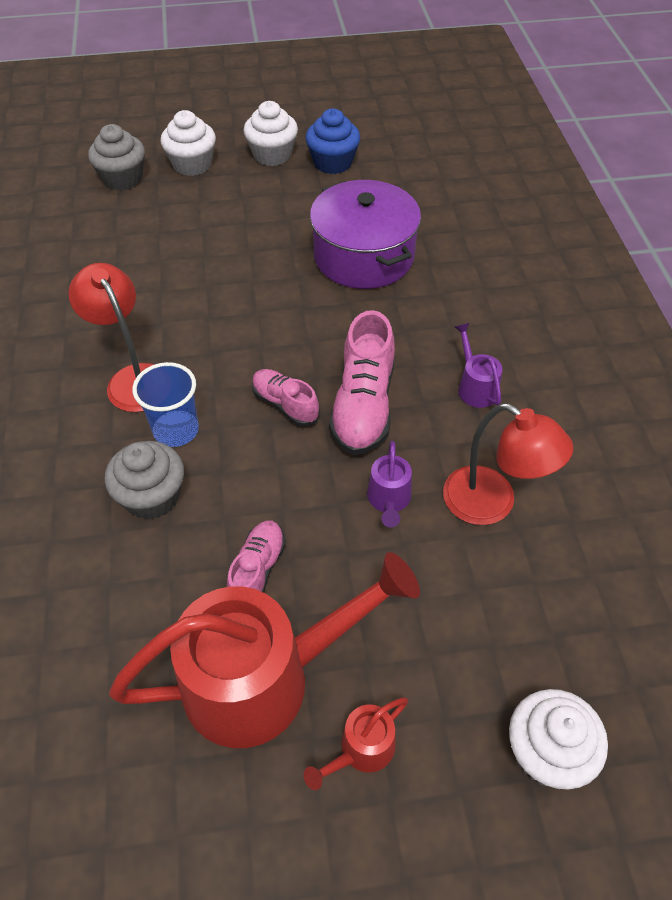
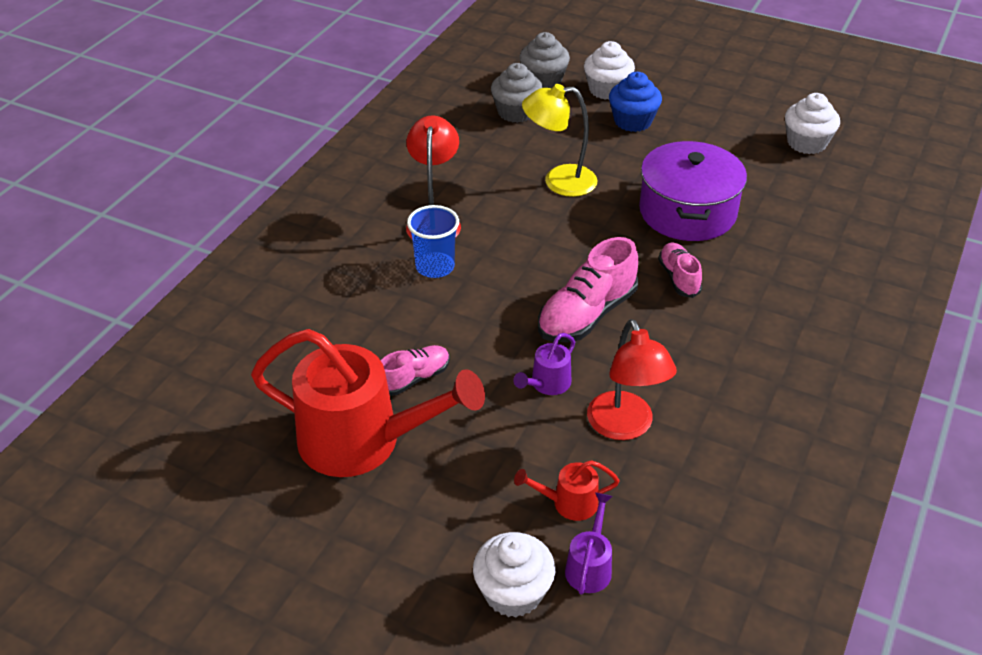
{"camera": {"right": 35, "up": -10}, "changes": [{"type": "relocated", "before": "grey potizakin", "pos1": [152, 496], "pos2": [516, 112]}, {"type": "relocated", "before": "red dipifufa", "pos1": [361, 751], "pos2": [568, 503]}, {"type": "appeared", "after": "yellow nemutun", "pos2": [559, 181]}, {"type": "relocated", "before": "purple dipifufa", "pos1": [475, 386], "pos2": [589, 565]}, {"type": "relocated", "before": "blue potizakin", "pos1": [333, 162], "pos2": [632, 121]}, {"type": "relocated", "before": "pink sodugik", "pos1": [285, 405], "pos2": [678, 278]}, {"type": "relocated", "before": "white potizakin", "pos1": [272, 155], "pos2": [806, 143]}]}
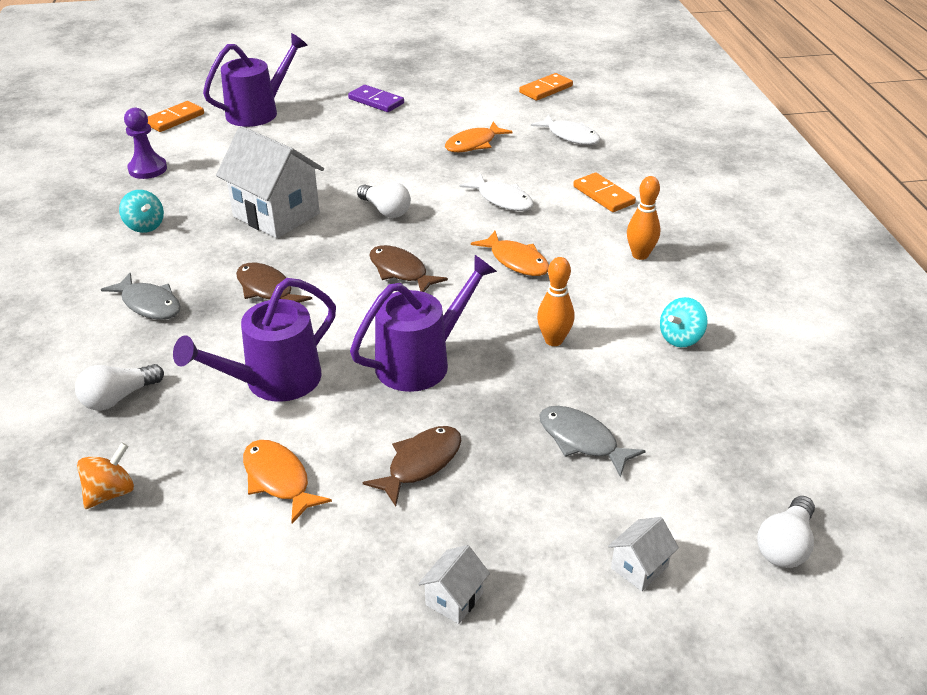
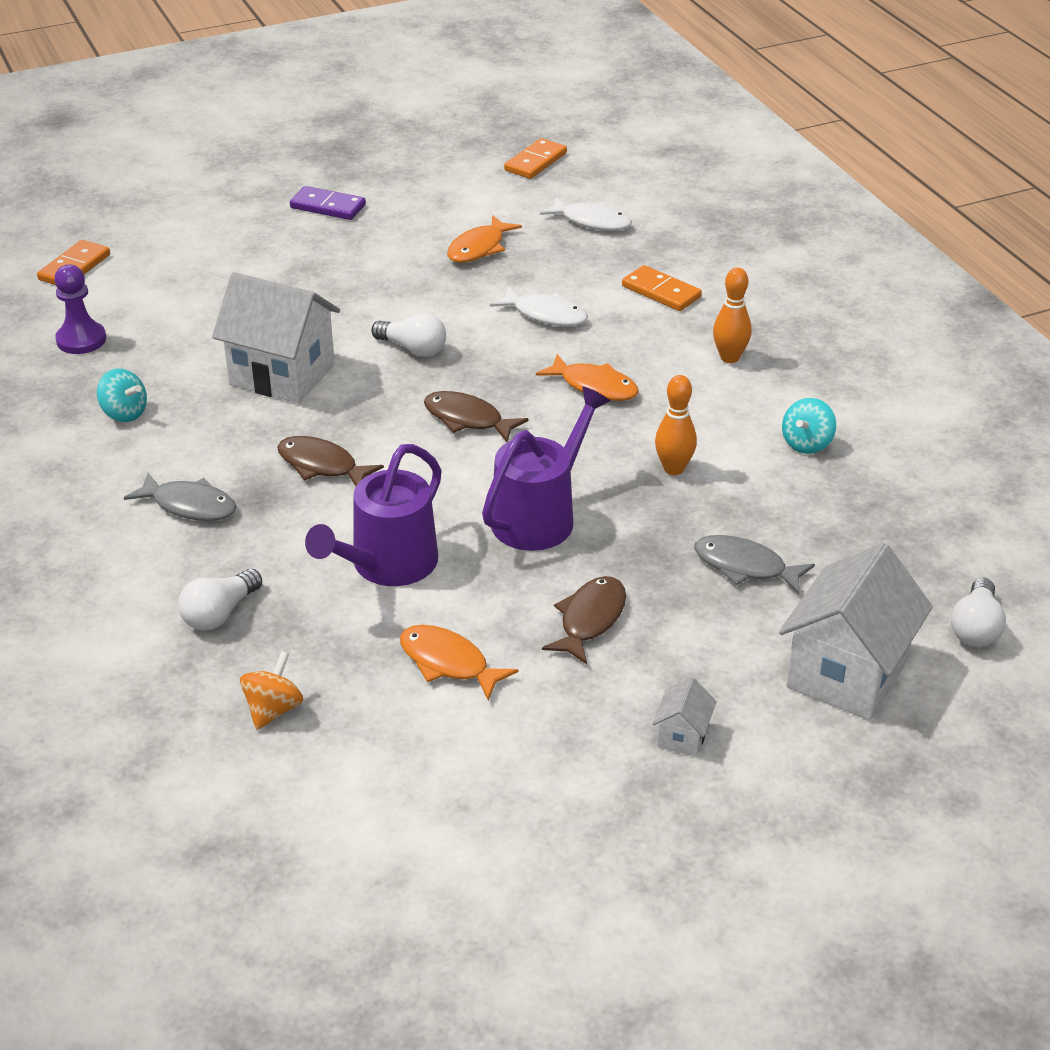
{"camera": {"right": -15, "up": 0}, "changes": [{"type": "size", "before": "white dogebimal", "pos1": [639, 567], "pos2": [847, 674], "scale": 2.28}, {"type": "missing", "before": "purple dipifufa", "pos1": [258, 112]}]}
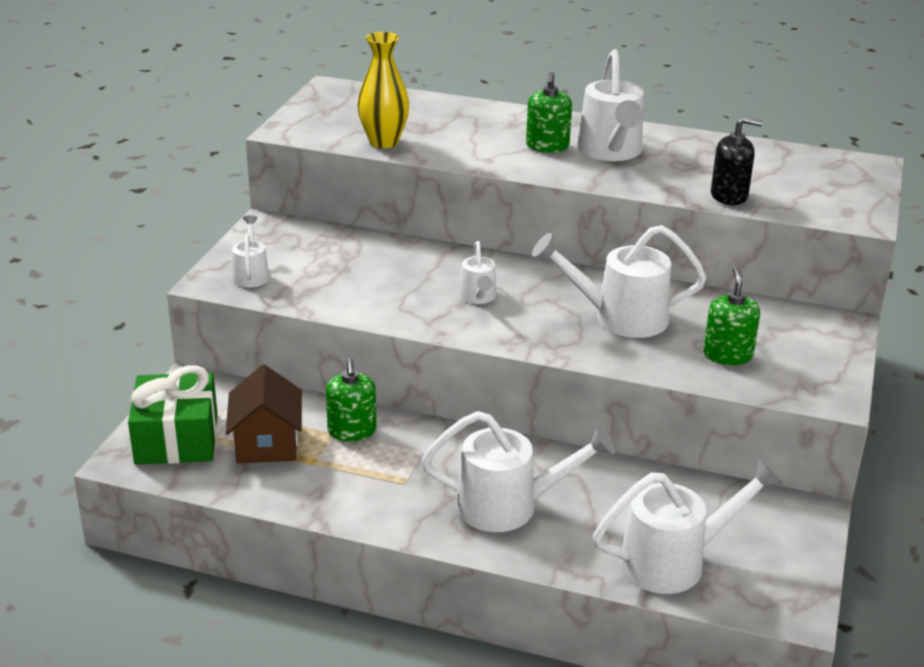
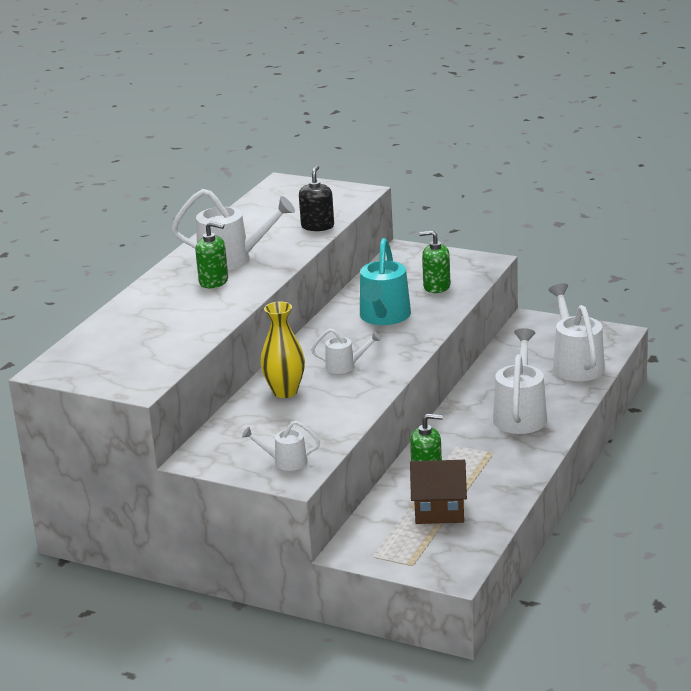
{"camera": {"right": -80, "up": -5}, "changes": [{"type": "relocated", "before": "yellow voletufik", "pos1": [384, 142], "pos2": [285, 392]}, {"type": "colour", "before": "white dipifufa", "after": "turquoise dipifufa", "pos1": [619, 317], "pos2": [383, 317]}, {"type": "missing", "before": "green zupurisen", "pos1": [177, 439]}]}
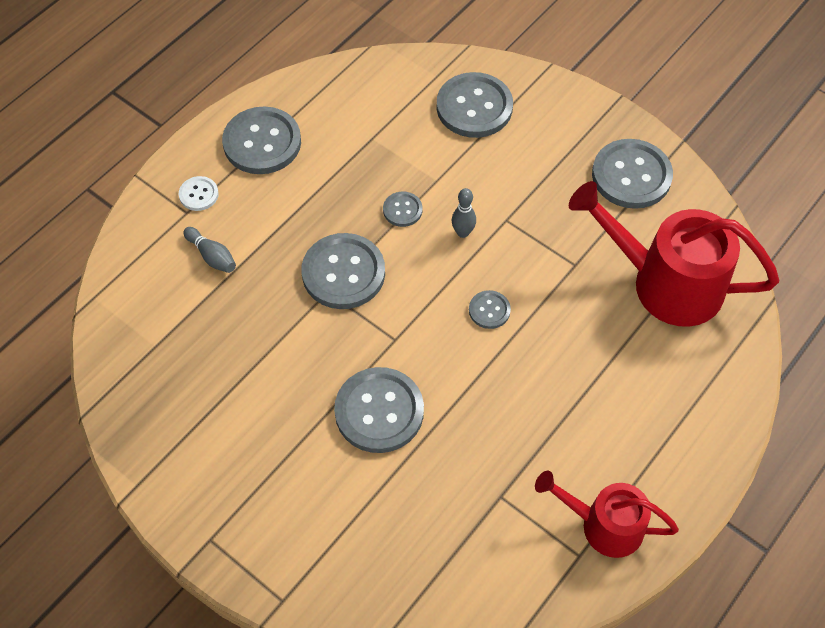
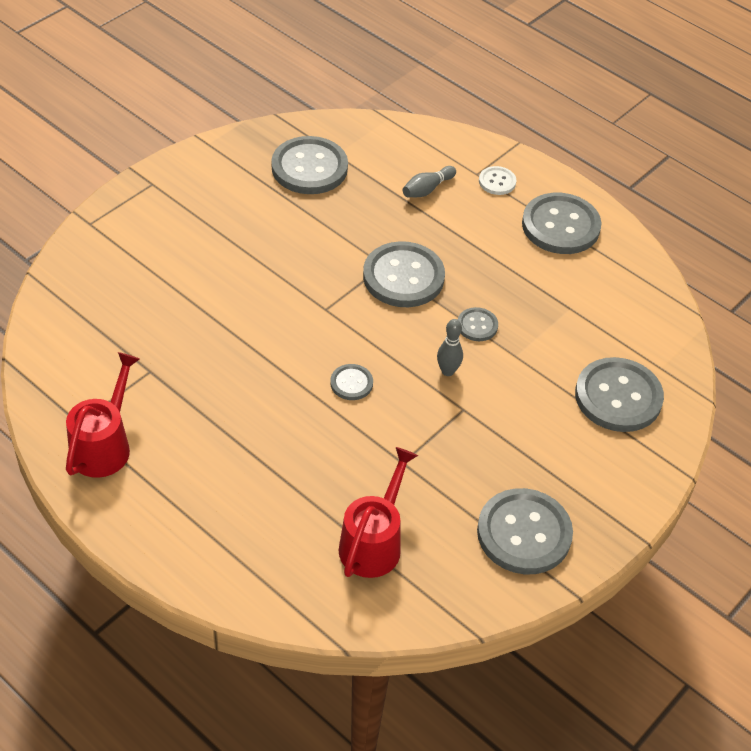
{"camera": {"right": 90, "up": -10}, "changes": [{"type": "relocated", "before": "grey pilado", "pos1": [379, 411], "pos2": [309, 168]}, {"type": "size", "before": "red dipifufa", "pos1": [664, 282], "pos2": [374, 542], "scale": 0.61}]}
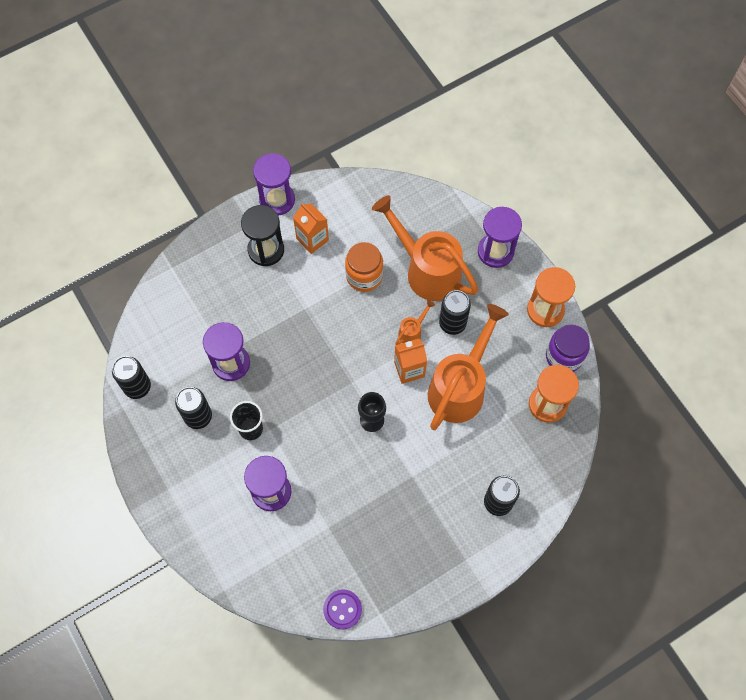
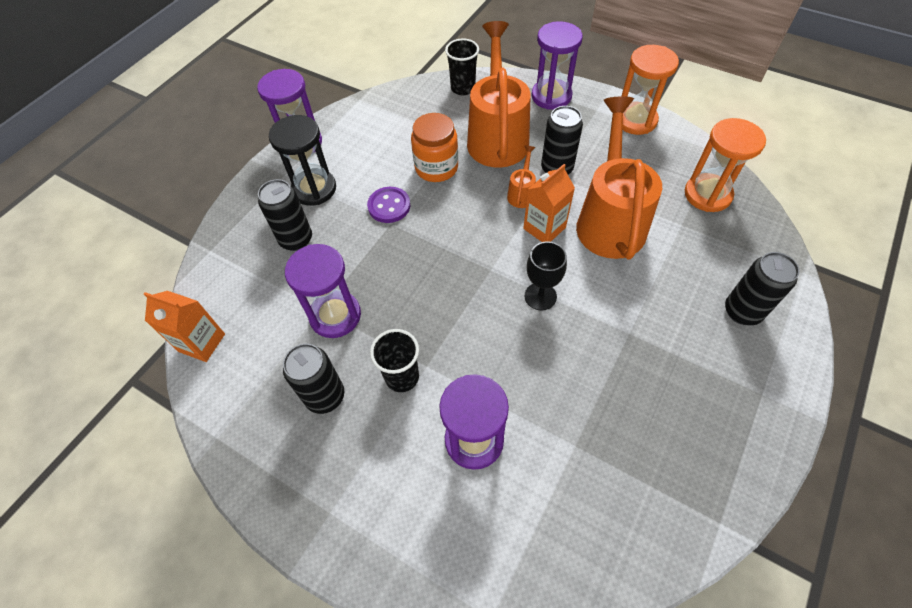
{"camera": {"right": -25, "up": -10}, "changes": [{"type": "relocated", "before": "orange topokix", "pos1": [312, 239], "pos2": [202, 342]}, {"type": "relocated", "before": "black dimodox", "pos1": [137, 387], "pos2": [296, 239]}, {"type": "relocated", "before": "purple pilado", "pos1": [342, 609], "pos2": [389, 206]}, {"type": "appeared", "after": "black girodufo", "pos2": [463, 88]}, {"type": "spun", "before": "orange dipifufa", "pos1": [427, 270], "pos2": [497, 136], "turn": 75}, {"type": "missing", "before": "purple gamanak", "pos1": [564, 356]}]}
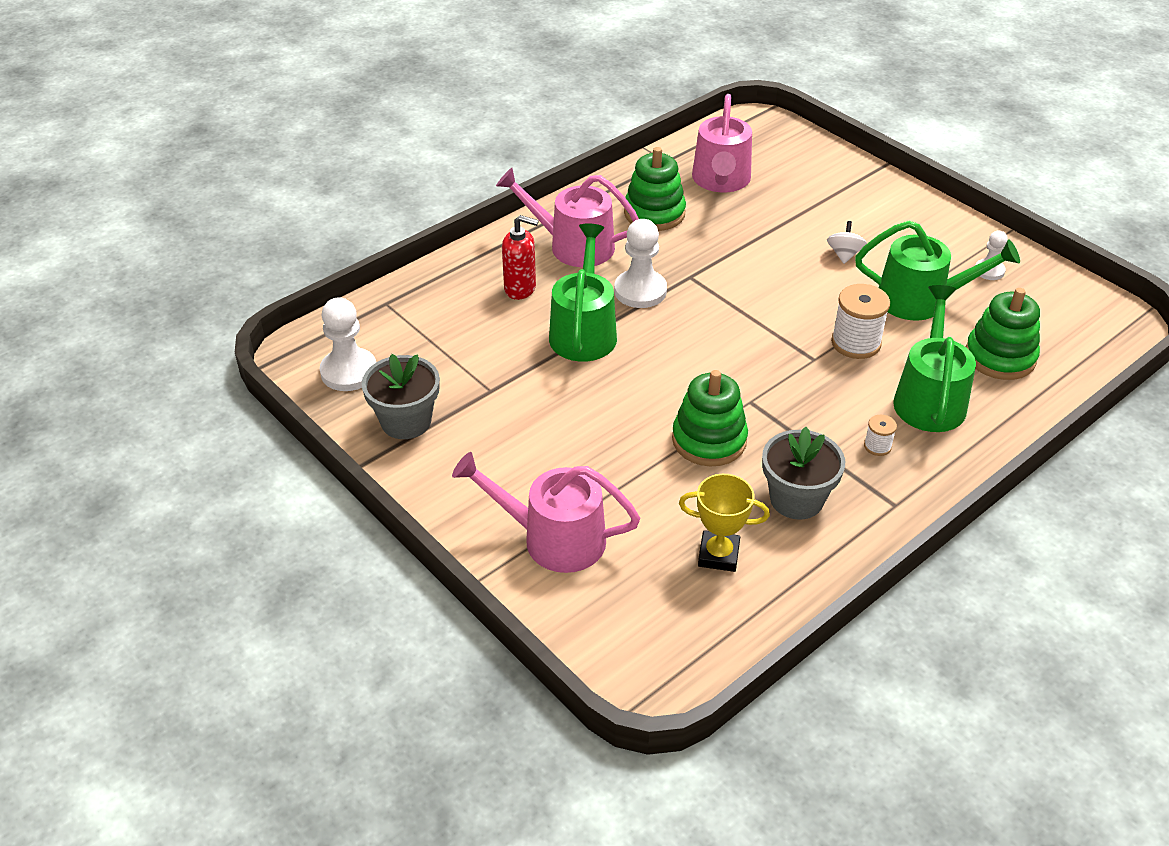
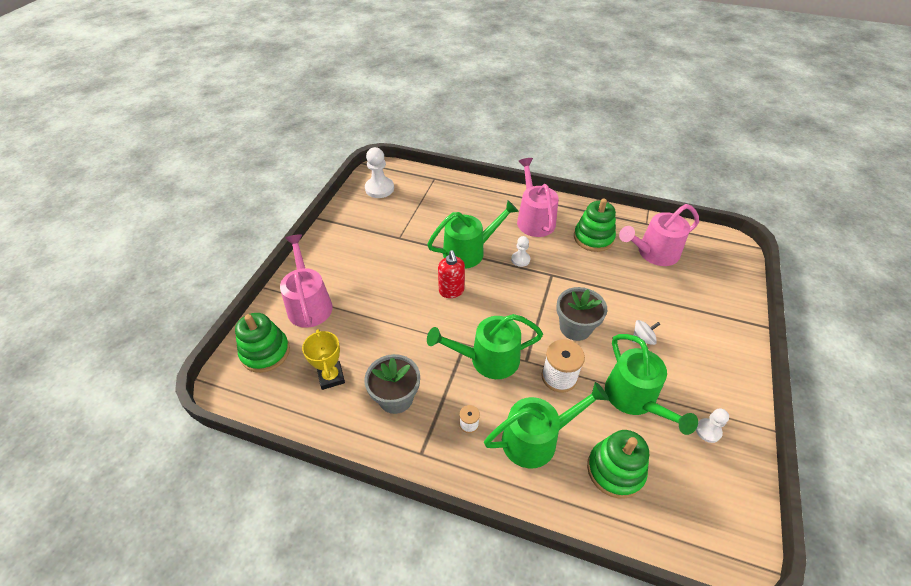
{"camera": {"right": 60, "up": 5}, "changes": [{"type": "relocated", "before": "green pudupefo", "pos1": [709, 440], "pos2": [265, 352]}, {"type": "appeared", "after": "green dipifufa", "pos2": [488, 359]}, {"type": "relocated", "before": "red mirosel", "pos1": [520, 289], "pos2": [451, 291]}, {"type": "size", "before": "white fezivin", "pos1": [640, 291], "pos2": [520, 259], "scale": 0.57}, {"type": "relocated", "before": "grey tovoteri", "pos1": [406, 421], "pos2": [575, 327]}]}
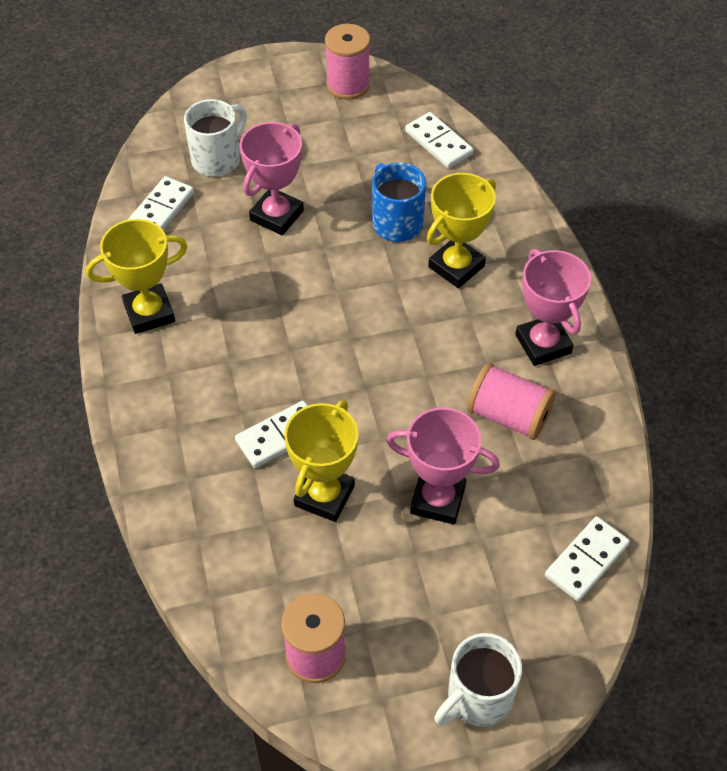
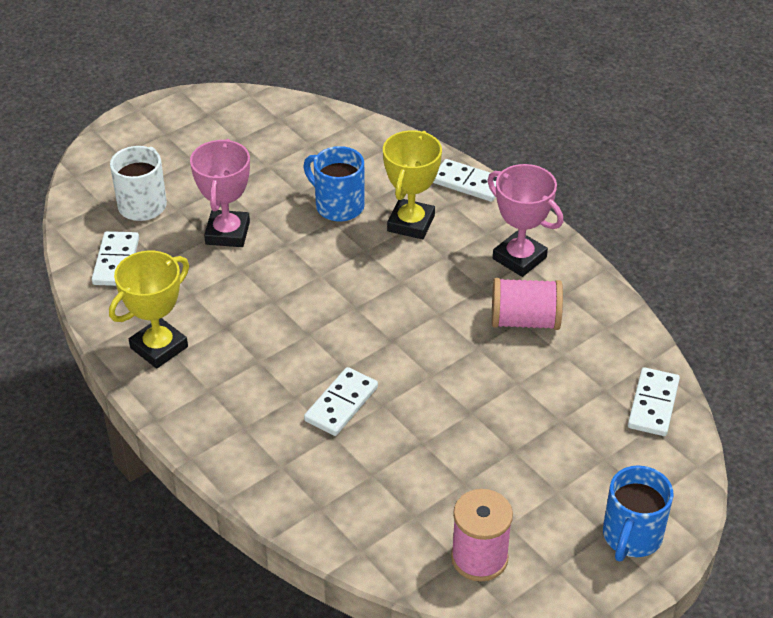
{"camera": {"right": -25, "up": -10}, "changes": [{"type": "relocated", "before": "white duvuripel", "pos1": [439, 143], "pos2": [468, 183]}, {"type": "colour", "before": "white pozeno", "after": "blue pozeno", "pos1": [477, 698], "pos2": [631, 537]}, {"type": "missing", "before": "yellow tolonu", "pos1": [324, 495]}, {"type": "missing", "before": "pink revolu", "pos1": [348, 85]}, {"type": "missing", "before": "pink tolonu", "pos1": [437, 500]}]}
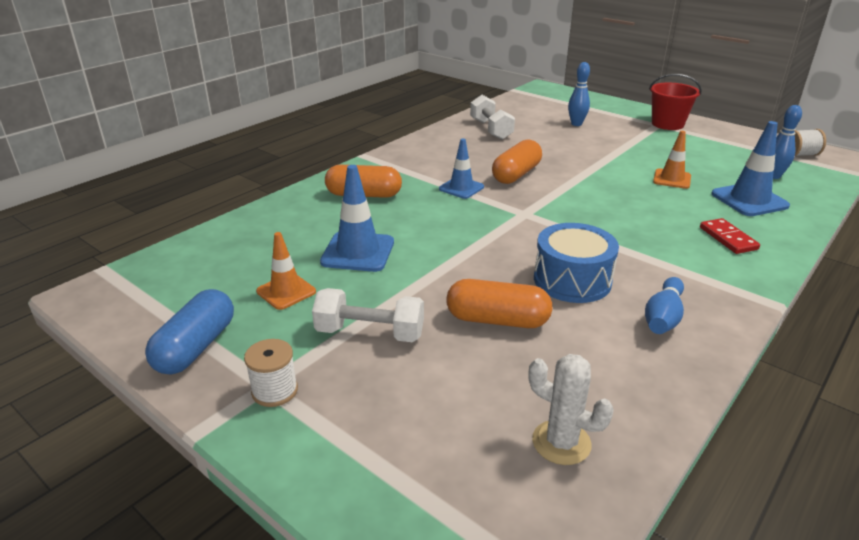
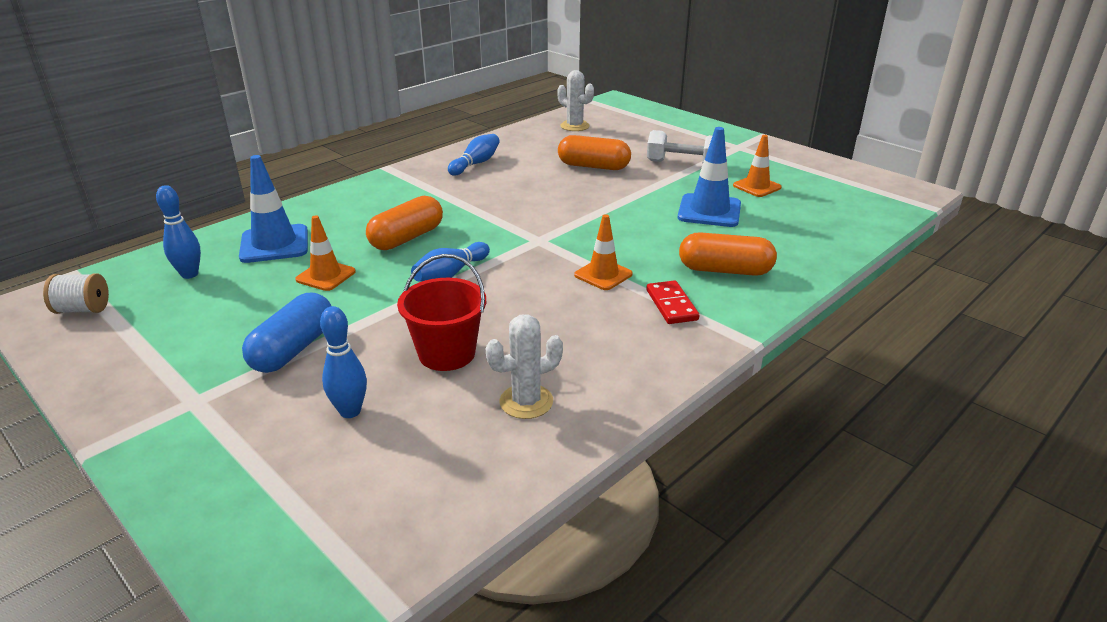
{"camera": {"right": -175, "up": 0}, "changes": [{"type": "relocated", "before": "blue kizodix", "pos1": [196, 347], "pos2": [293, 349]}, {"type": "relocated", "before": "orange kizodix", "pos1": [516, 174], "pos2": [407, 238]}, {"type": "relocated", "before": "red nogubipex", "pos1": [667, 124], "pos2": [447, 353]}, {"type": "appeared", "after": "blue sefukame", "pos2": [450, 274]}, {"type": "exchanged", "before": "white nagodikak", "after": "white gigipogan", "pos1": [491, 129], "pos2": [526, 402]}, {"type": "colour", "before": "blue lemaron", "after": "orange lemaron", "pos1": [461, 188], "pos2": [603, 275]}, {"type": "relocated", "before": "red duvuripel", "pos1": [728, 238], "pos2": [671, 305]}, {"type": "missing", "before": "white revolu", "pos1": [275, 391]}, {"type": "missing", "before": "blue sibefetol", "pos1": [572, 280]}]}
